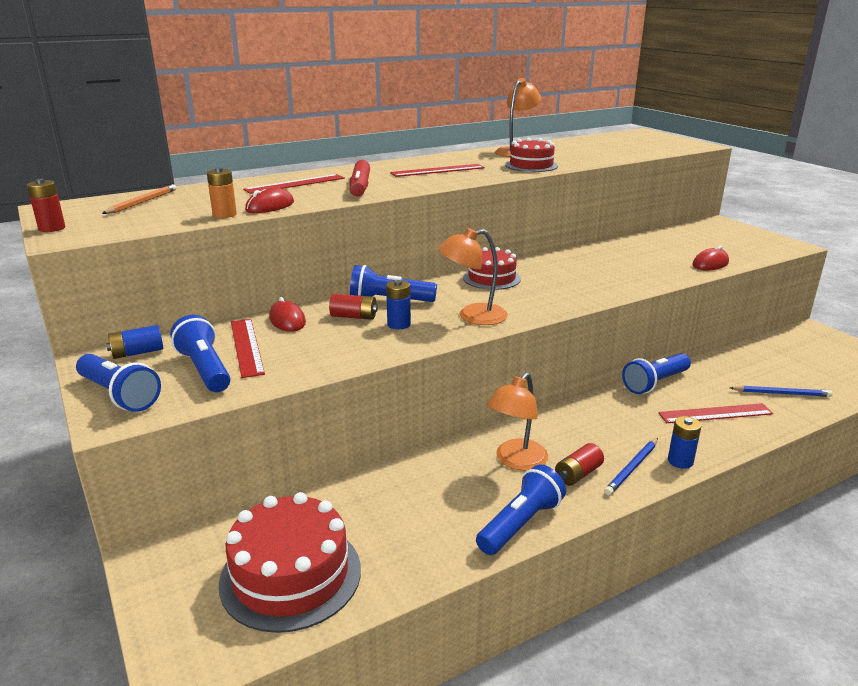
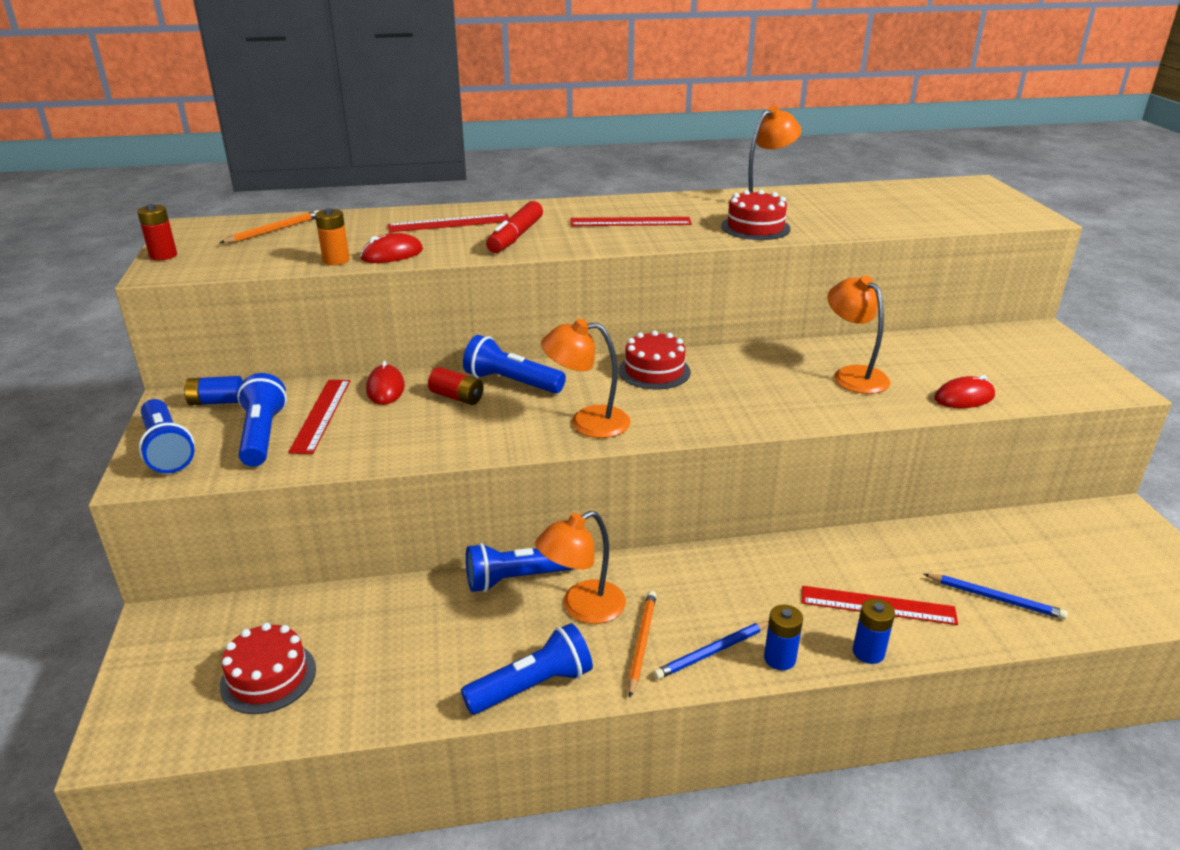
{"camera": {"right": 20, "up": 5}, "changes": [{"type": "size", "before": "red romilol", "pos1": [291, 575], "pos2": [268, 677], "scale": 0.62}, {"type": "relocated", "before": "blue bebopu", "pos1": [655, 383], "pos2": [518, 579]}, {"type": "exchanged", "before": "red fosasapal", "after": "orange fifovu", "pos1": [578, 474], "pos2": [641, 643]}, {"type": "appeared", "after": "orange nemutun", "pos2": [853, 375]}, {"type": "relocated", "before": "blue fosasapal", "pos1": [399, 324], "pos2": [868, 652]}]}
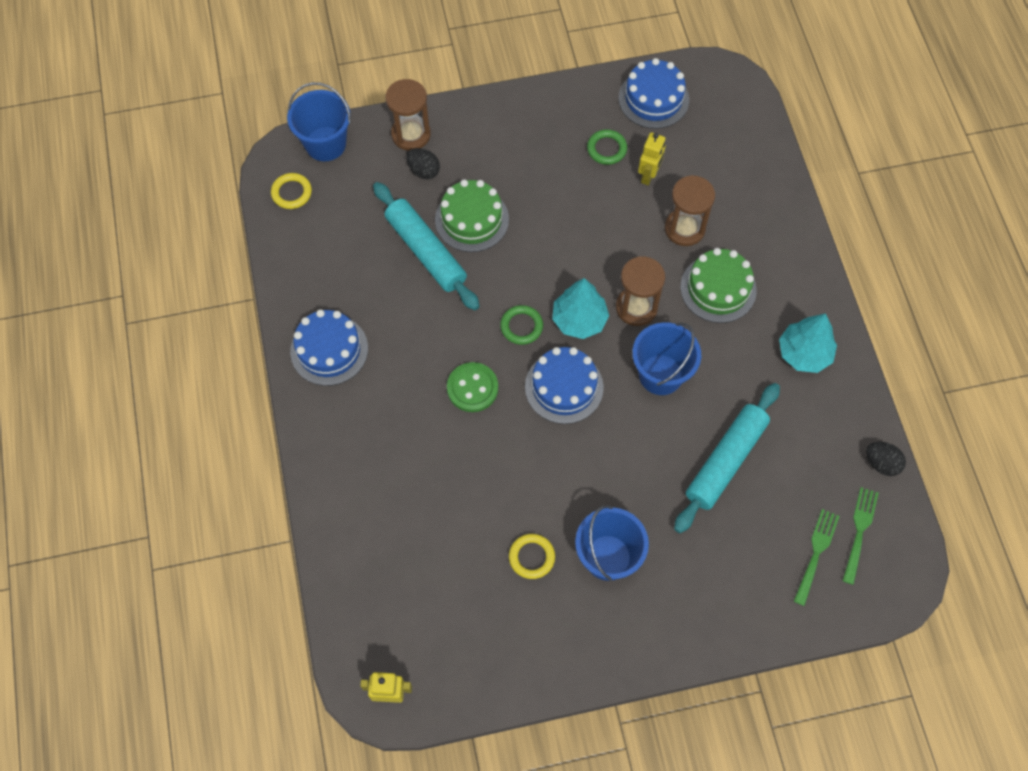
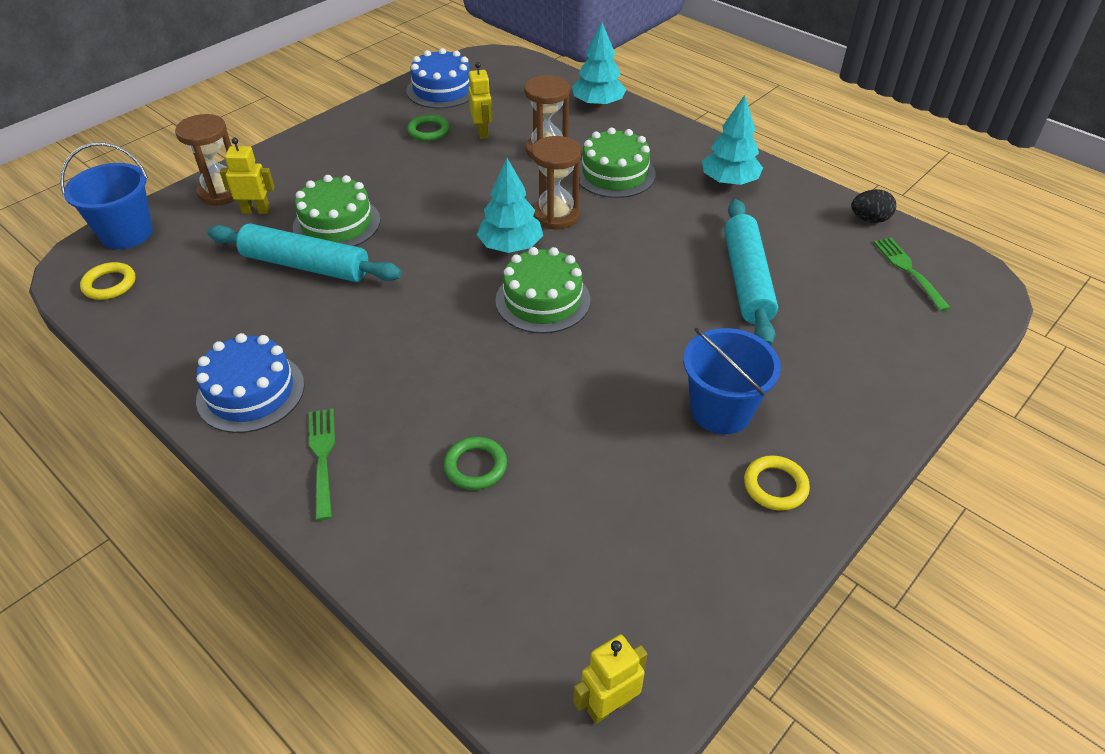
{"camera": {"right": -35, "up": -20}, "changes": [{"type": "exchanged", "before": "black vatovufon", "after": "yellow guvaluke", "pos1": [424, 171], "pos2": [256, 211]}, {"type": "relocated", "before": "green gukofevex", "pos1": [816, 554], "pos2": [323, 458]}, {"type": "relocated", "before": "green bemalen", "pos1": [521, 326], "pos2": [475, 466]}, {"type": "colour", "before": "blue romilol", "after": "green romilol", "pos1": [564, 387], "pos2": [543, 300]}, {"type": "appeared", "after": "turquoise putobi", "pos2": [598, 104]}, {"type": "relocated", "before": "yellow bemalen", "pos1": [531, 557], "pos2": [775, 486]}, {"type": "missing", "before": "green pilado", "pos1": [472, 388]}, {"type": "missing", "before": "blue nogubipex", "pos1": [660, 374]}]}
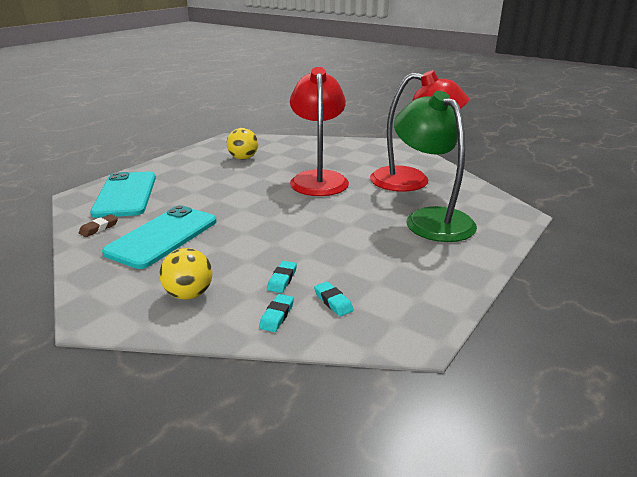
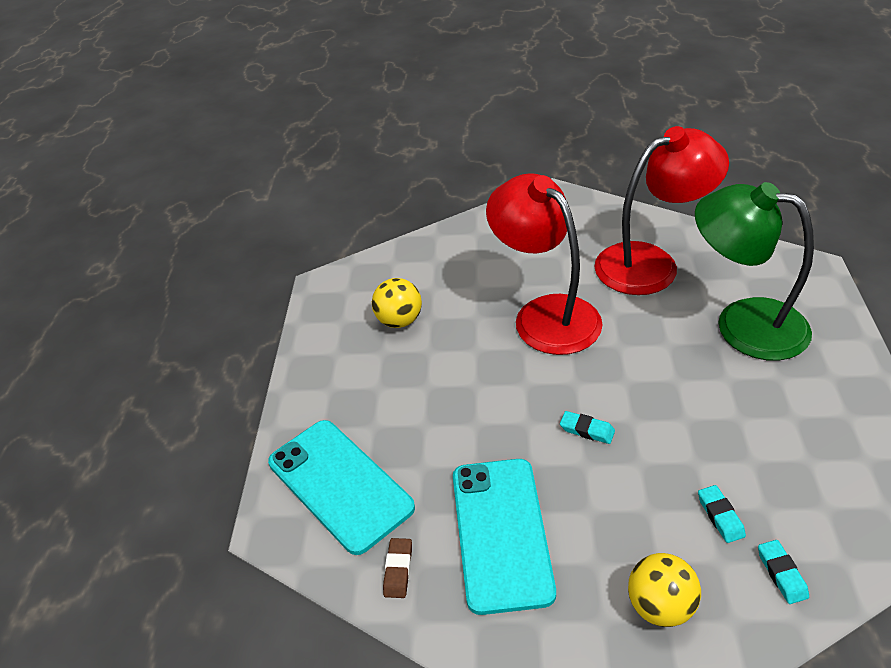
{"camera": {"right": -30, "up": 15}, "changes": [{"type": "relocated", "before": "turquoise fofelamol", "pos1": [333, 302], "pos2": [587, 430]}]}
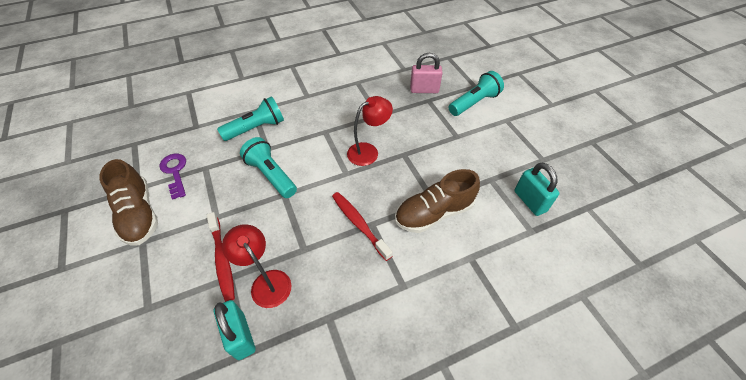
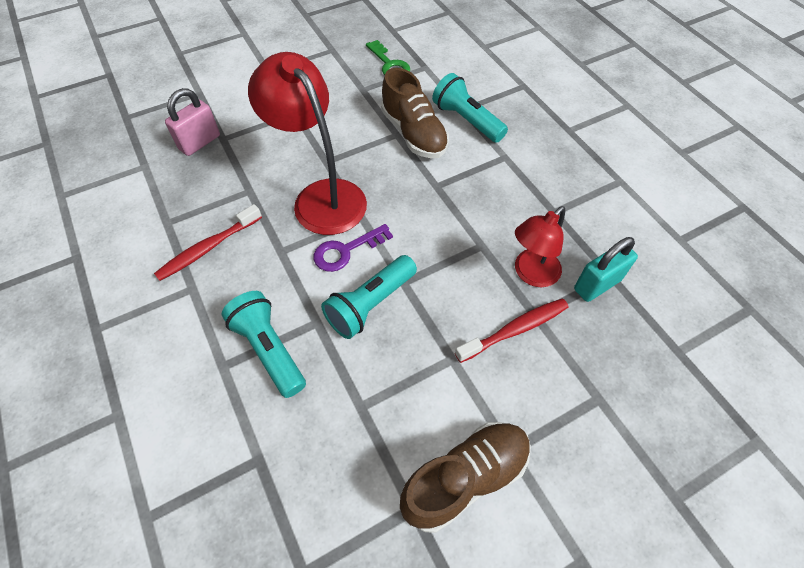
{"camera": {"right": -95, "up": 5}, "changes": [{"type": "relocated", "before": "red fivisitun", "pos1": [359, 224], "pos2": [208, 248]}, {"type": "spun", "before": "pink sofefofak", "pos1": [424, 90], "pos2": [200, 142], "turn": 45}, {"type": "size", "before": "red nemutun", "pos1": [368, 151], "pos2": [321, 196], "scale": 1.67}, {"type": "relocated", "before": "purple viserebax", "pos1": [175, 172], "pos2": [346, 250]}, {"type": "exchanged", "before": "turquoise sofefofak", "after": "green viserebax", "pos1": [530, 201], "pos2": [389, 64]}, {"type": "relocated", "before": "turquoise bebopu", "pos1": [474, 103], "pos2": [467, 120]}]}
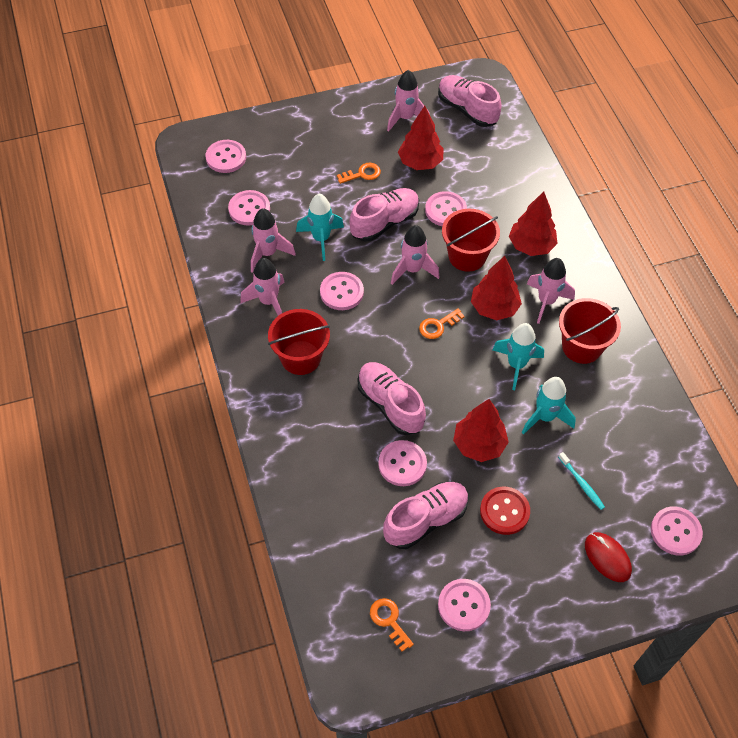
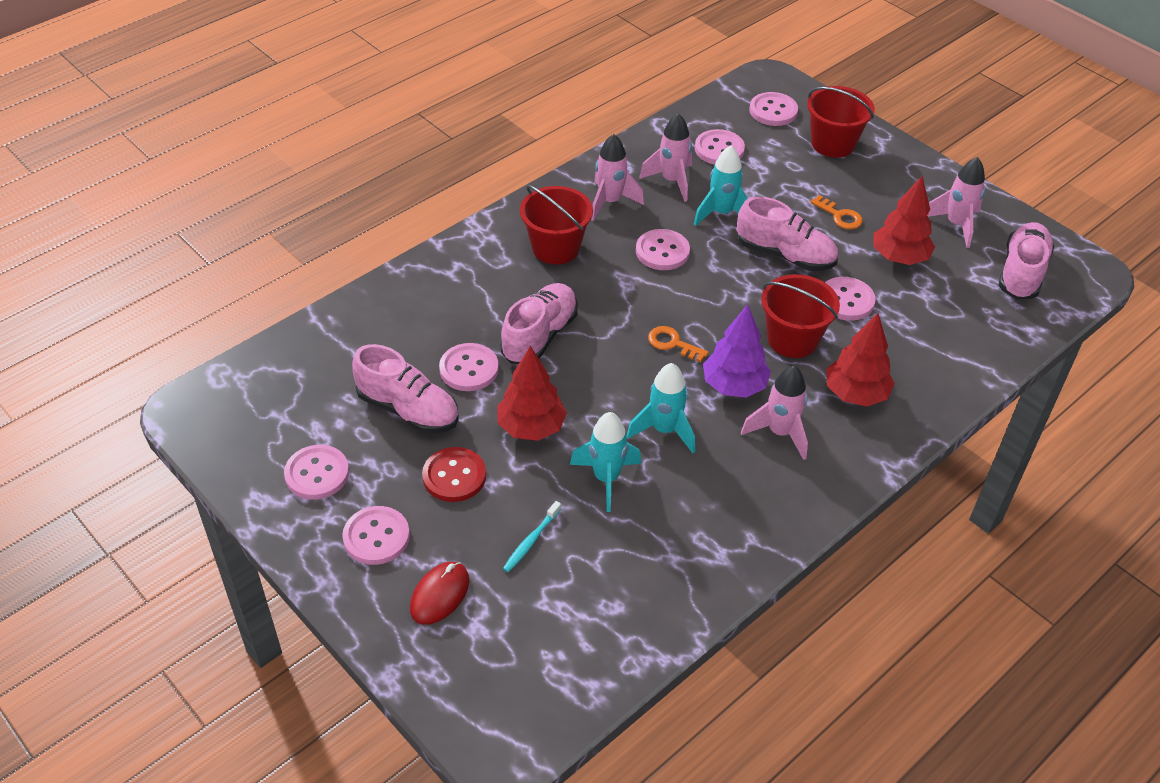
{"camera": {"right": 65, "up": -10}, "changes": [{"type": "relocated", "before": "pink pilado", "pos1": [675, 531], "pos2": [376, 537]}, {"type": "colour", "before": "red putobi", "after": "purple putobi", "pos1": [494, 308], "pos2": [734, 386]}, {"type": "relocated", "before": "red nogubipex", "pos1": [581, 346], "pos2": [833, 144]}, {"type": "missing", "before": "orange viserebax", "pos1": [389, 621]}, {"type": "missing", "before": "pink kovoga", "pos1": [412, 270]}]}
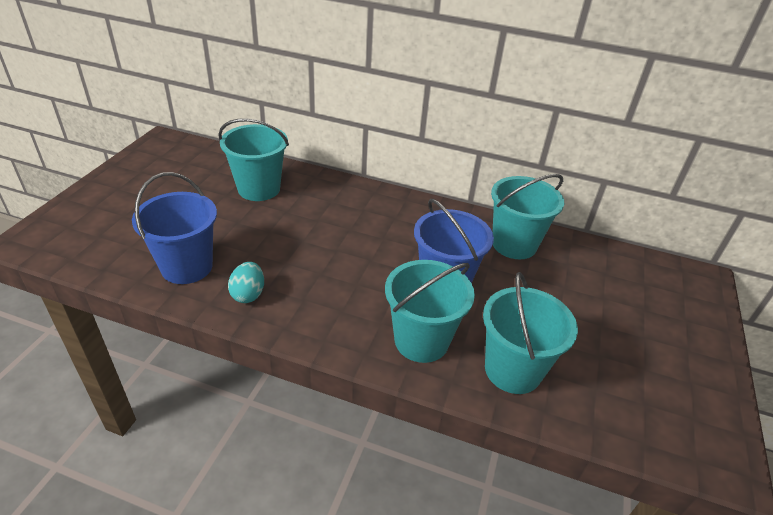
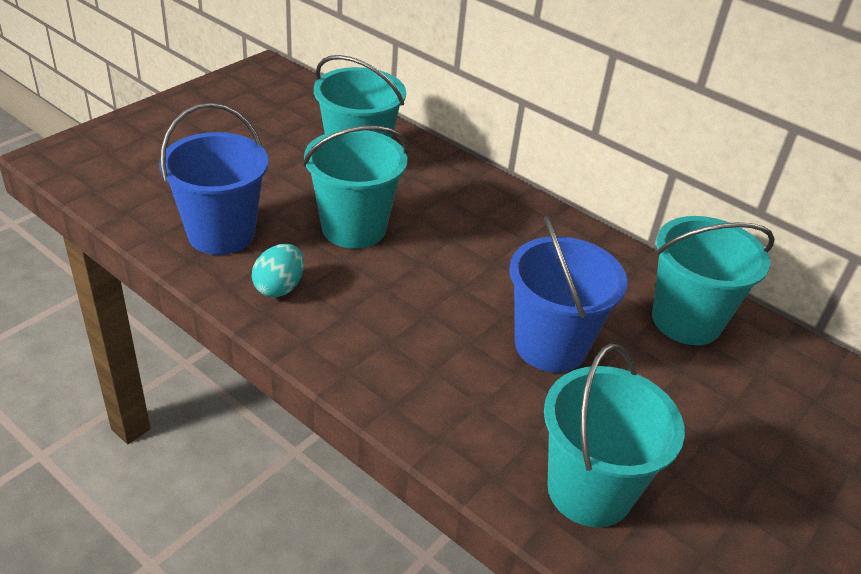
{"camera": {"right": 20, "up": 0}, "changes": [{"type": "relocated", "before": "turquoise nogubipex", "pos1": [421, 341], "pos2": [354, 228]}]}
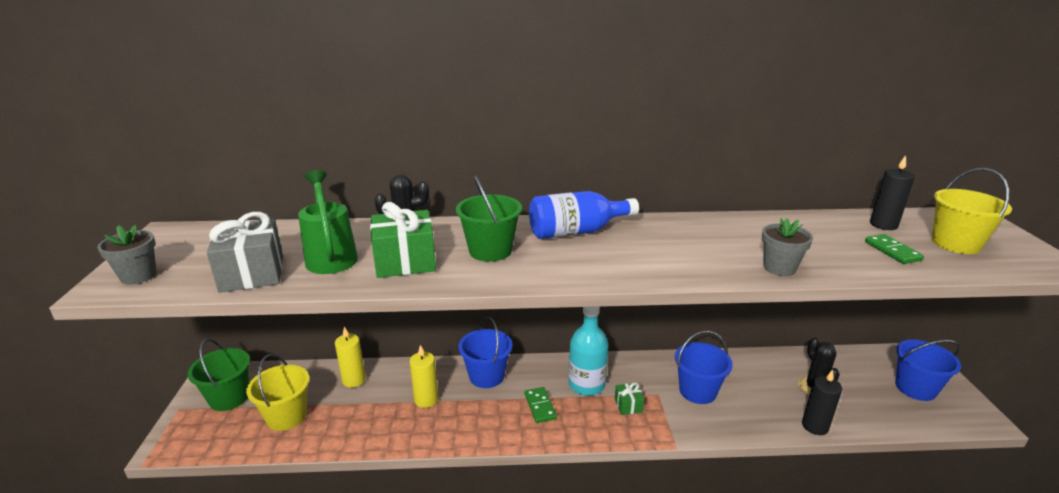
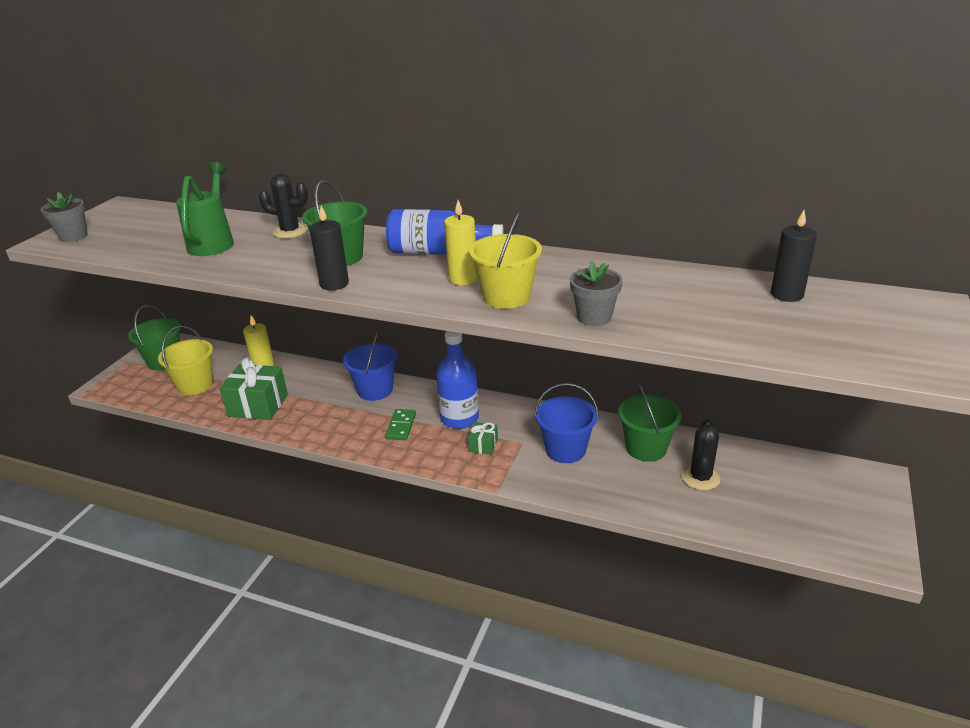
{"camera": {"right": 25, "up": 5}, "changes": [{"type": "relocated", "before": "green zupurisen", "pos1": [405, 261], "pos2": [258, 405]}, {"type": "relocated", "before": "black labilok", "pos1": [815, 426], "pos2": [334, 284]}, {"type": "colour", "before": "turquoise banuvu", "after": "blue banuvu", "pos1": [586, 385], "pos2": [459, 418]}, {"type": "relocated", "before": "yellow labilok", "pos1": [426, 400], "pos2": [463, 279]}, {"type": "relocated", "before": "yellow nogubipex", "pos1": [955, 244], "pos2": [506, 297]}, {"type": "appeared", "after": "green nogubipex", "pos2": [646, 448]}, {"type": "missing", "before": "grey zupurisen", "pos1": [252, 273]}, {"type": "missing", "before": "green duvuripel", "pos1": [892, 251]}, {"type": "missing", "before": "blue nogubipex", "pos1": [915, 388]}]}
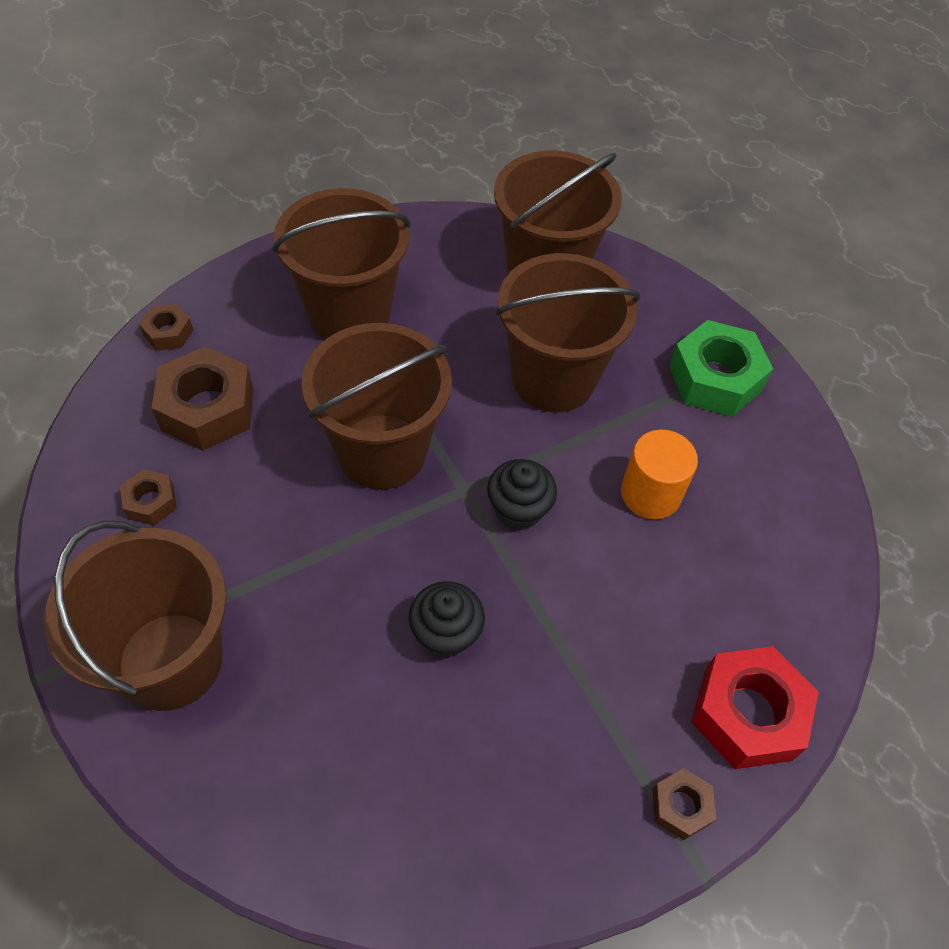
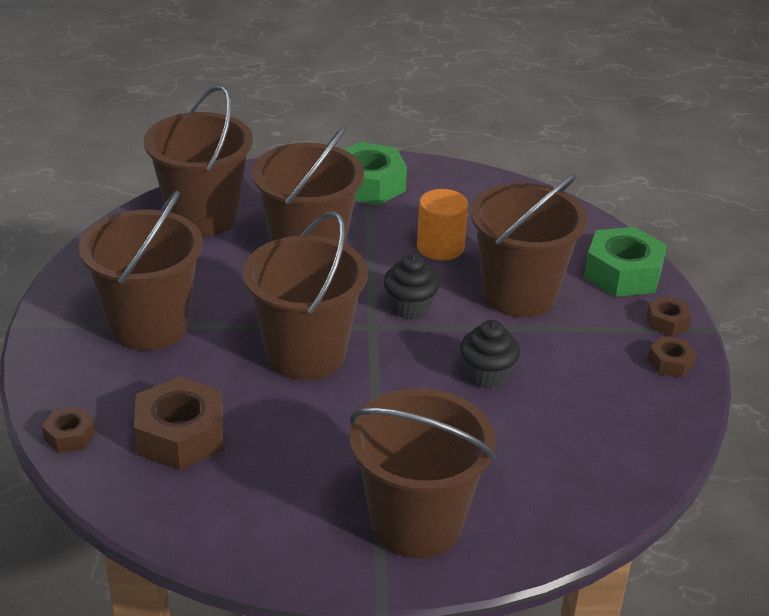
{"camera": {"right": -60, "up": -20}, "changes": [{"type": "appeared", "after": "brown nogubipex", "pos2": [519, 294]}, {"type": "colour", "before": "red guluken", "after": "green guluken", "pos1": [747, 714], "pos2": [623, 273]}, {"type": "relocated", "before": "brown guluken", "pos1": [151, 502], "pos2": [670, 363]}]}
